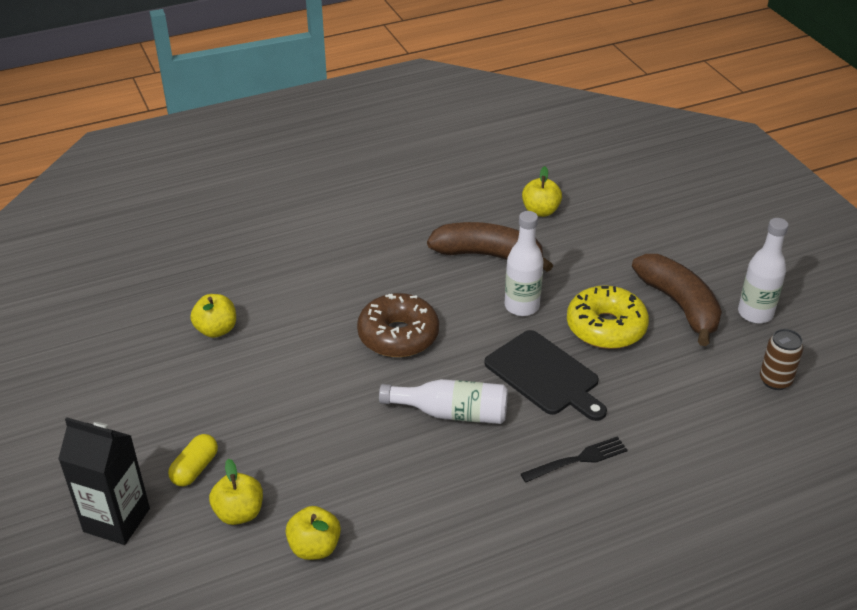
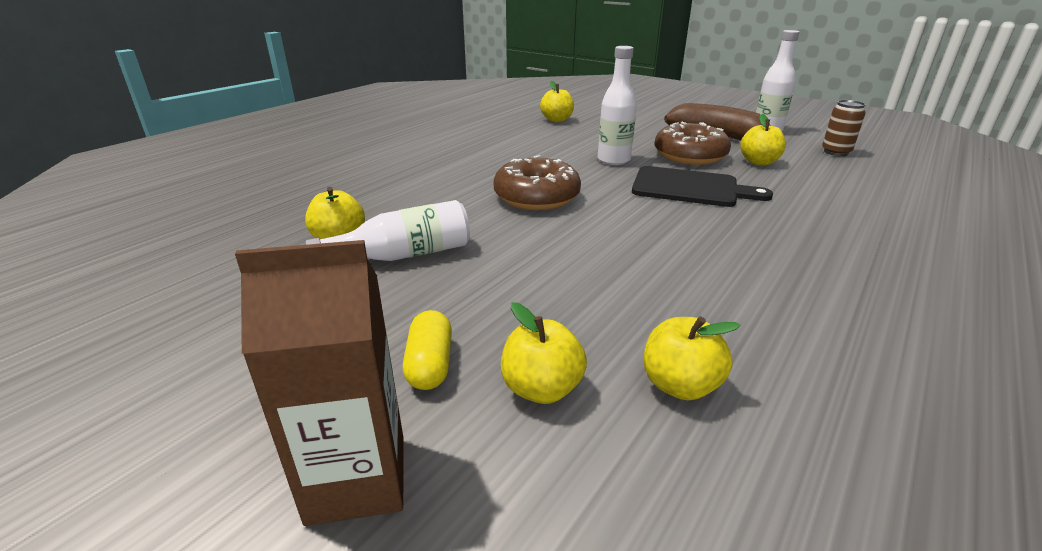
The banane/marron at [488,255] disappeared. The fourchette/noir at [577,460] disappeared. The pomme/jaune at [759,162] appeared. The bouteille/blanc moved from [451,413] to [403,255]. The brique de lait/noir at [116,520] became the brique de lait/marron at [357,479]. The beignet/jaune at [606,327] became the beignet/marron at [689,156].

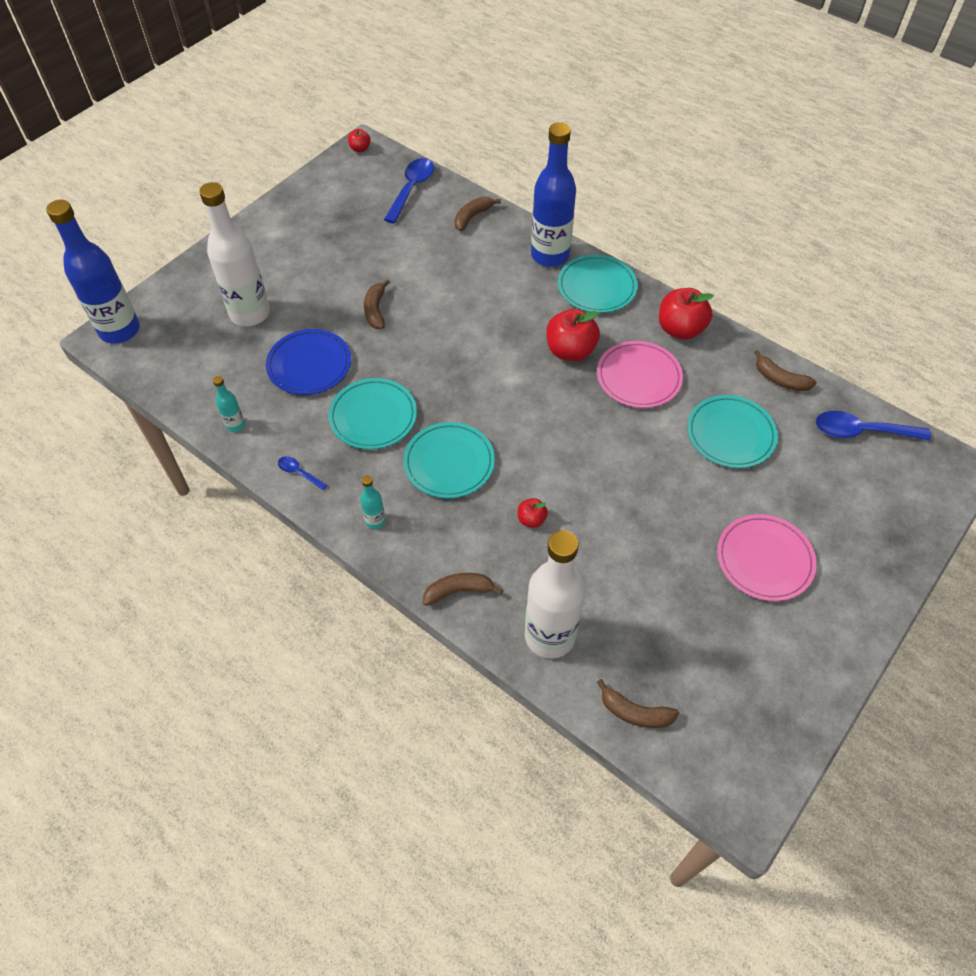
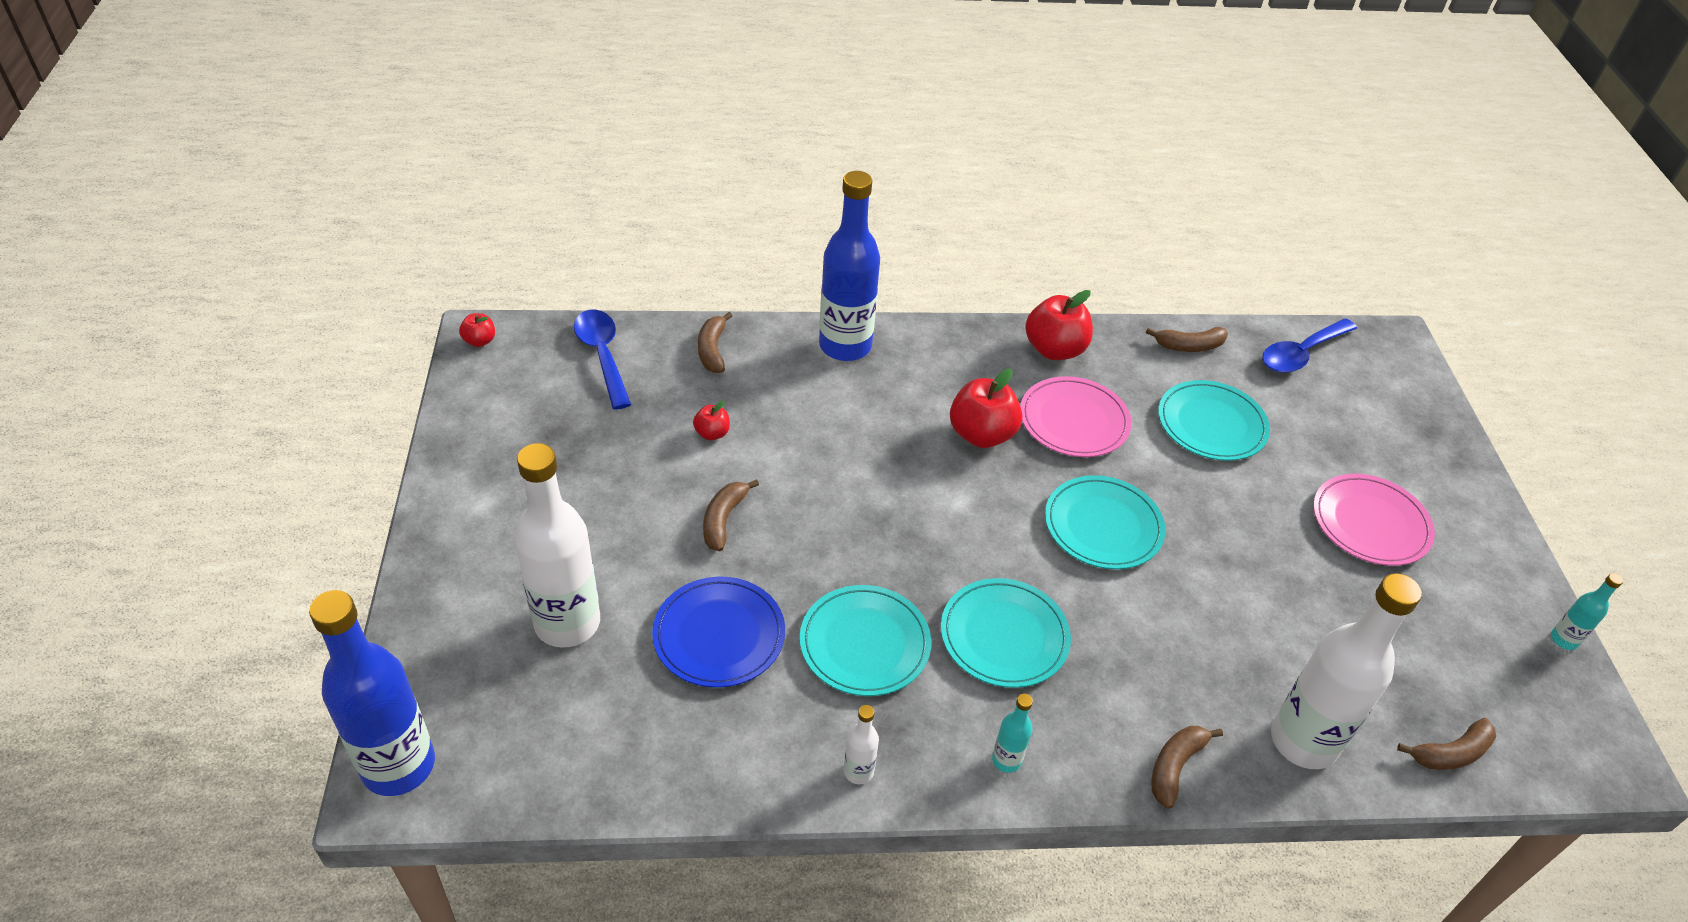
The bouteille/turquoise moved from [235,425] to [1563,640]. The pomme/rouge moved from [531,519] to [712,433]. The assiette/turquoise moved from [596,287] to [1103,526]. The cuillère/bleu at [299,473] was replaced by the bouteille/blanc at [858,771]. The banane/marron at [376,310] turned 60 degrees clockwise.

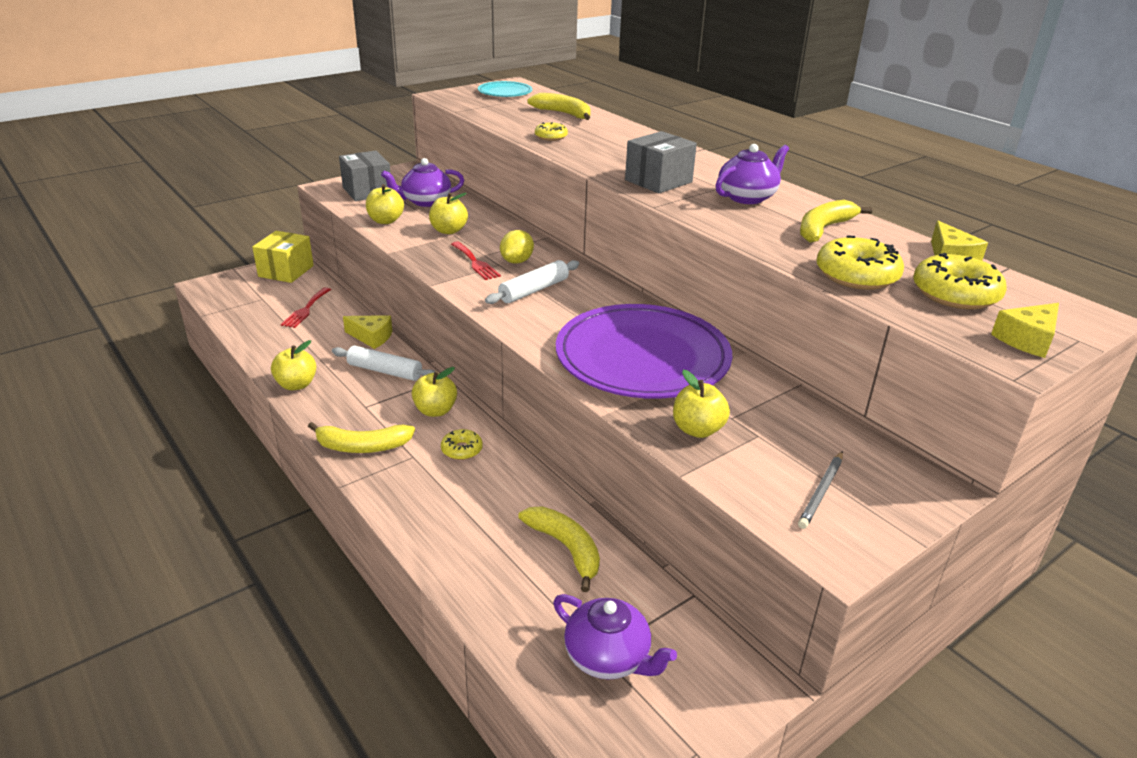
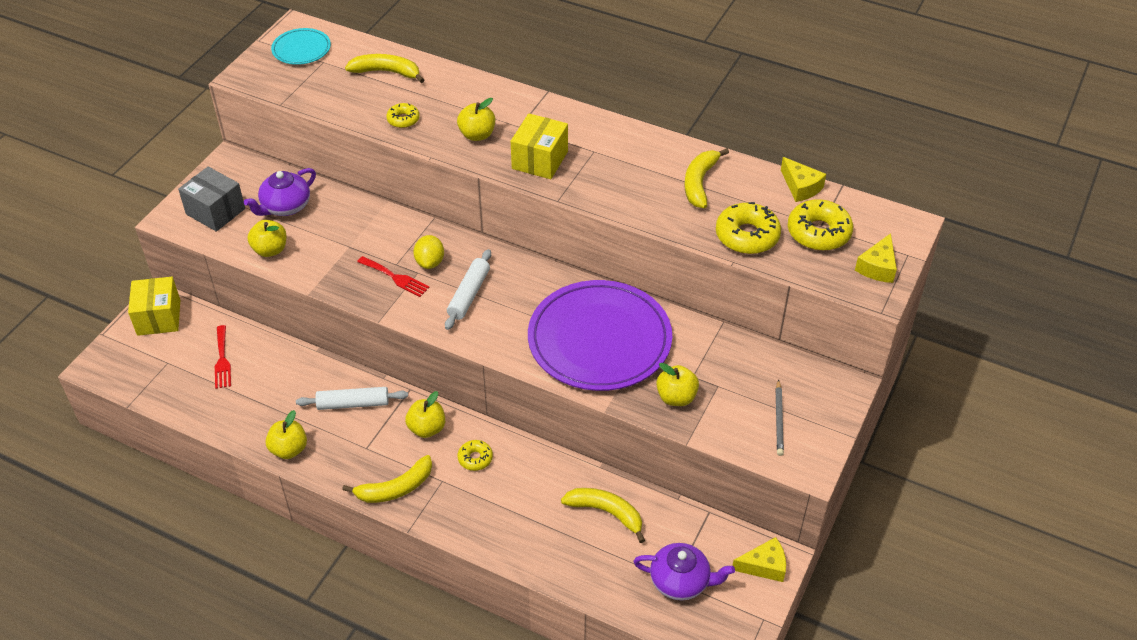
The théière/violet at [747,197] disappeared. The fromage/jaune moved from [372,337] to [764,566]. The pomme/jaune moved from [448,230] to [477,135]. The boîte/gris at [658,181] became the boîte/jaune at [539,160].

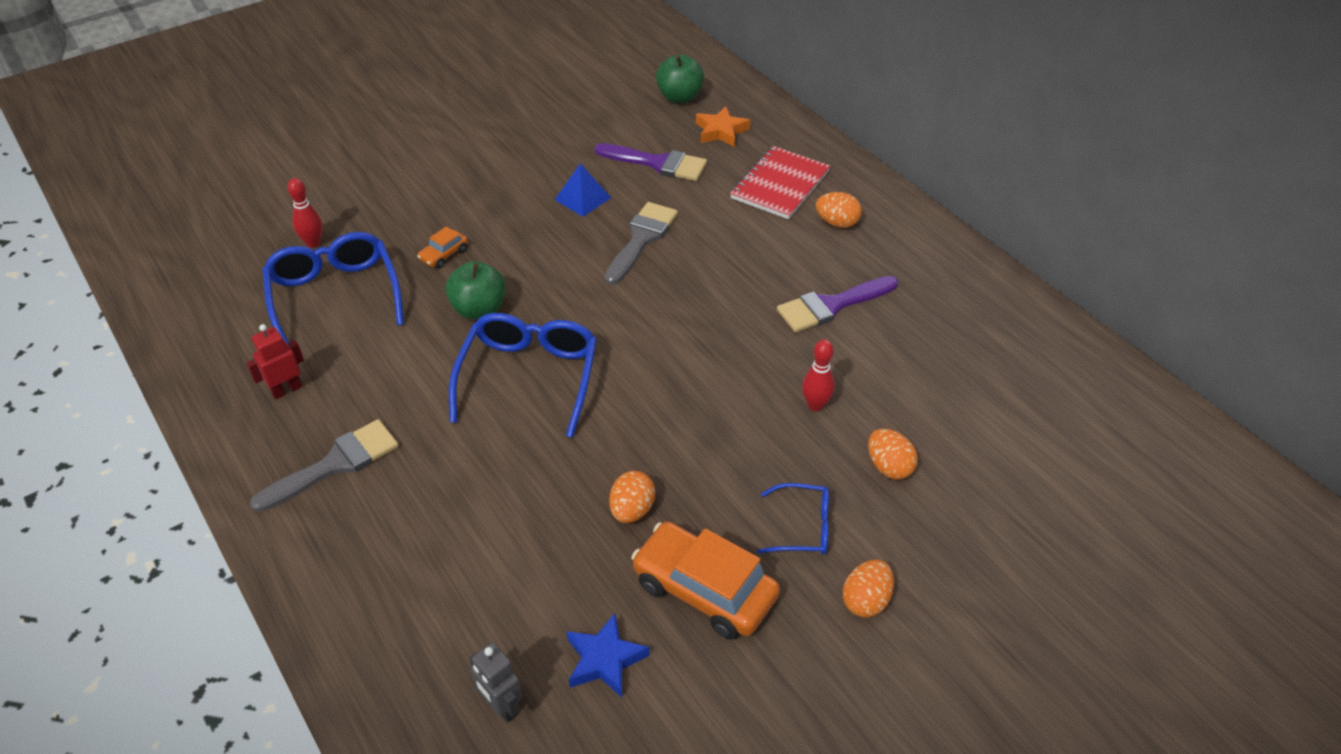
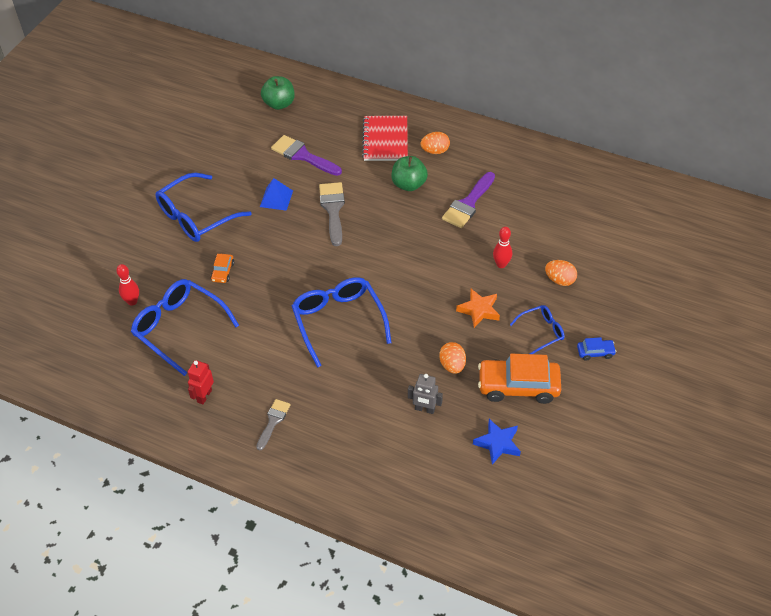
The lunettes/bleu at [196,216] appeared. The pomme/vert moved from [479,309] to [409,184]. The robot/gris moved from [501,706] to [424,409]. The étoile/orange moved from [721,131] to [479,310]. The œuf/orange at [866,600] was replaced by the voiture/bleu at [595,352]. The pinceau/violet at [658,163] turned 135 degrees counterclockwise. The pinceau/gris at [335,464] changed to 0.62 times the size.

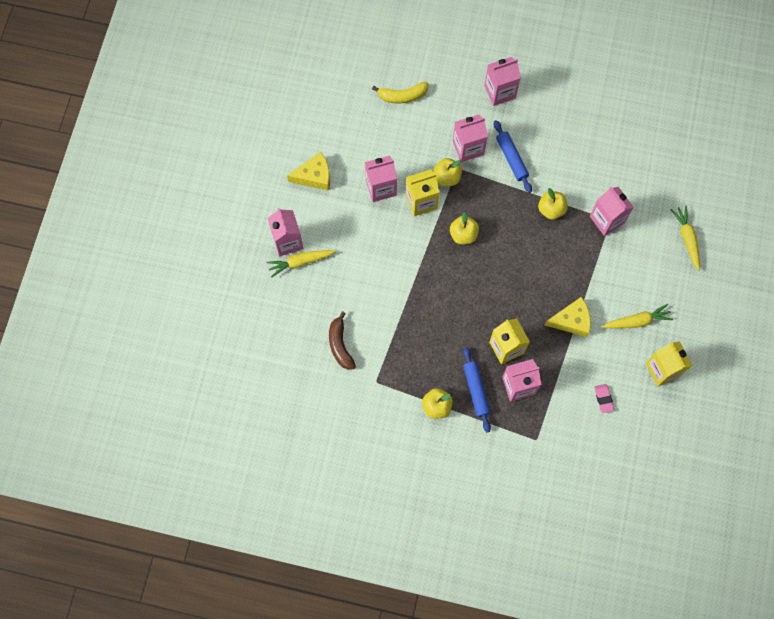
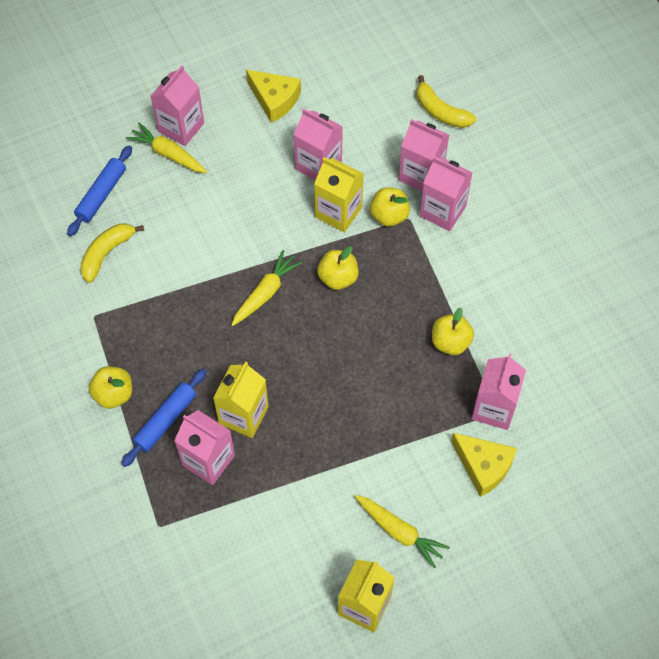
The gomme/rose at [603,399] disappeared. The brique de lait/rose moved from [499,92] to [421,175]. The rouleau à pâtisserie/bleu moved from [511,159] to [101,195]. The fromage/jaune moved from [571,321] to [483,466]. The carotte/jaune moved from [687,238] to [265,293]. The banane/marron at [340,345] became the banane/jaune at [107,253].

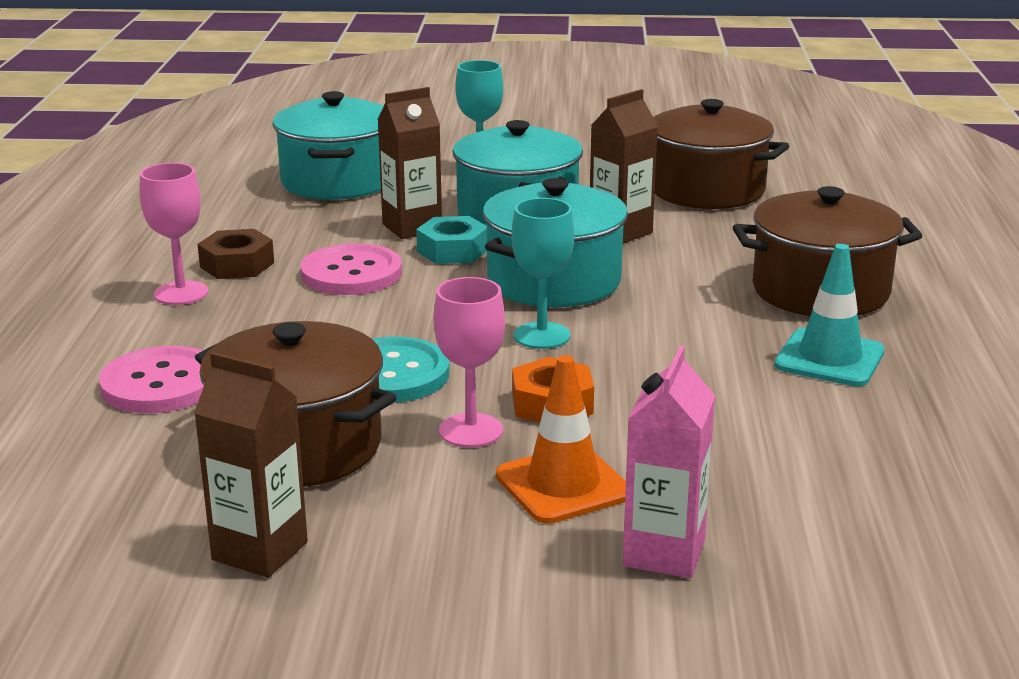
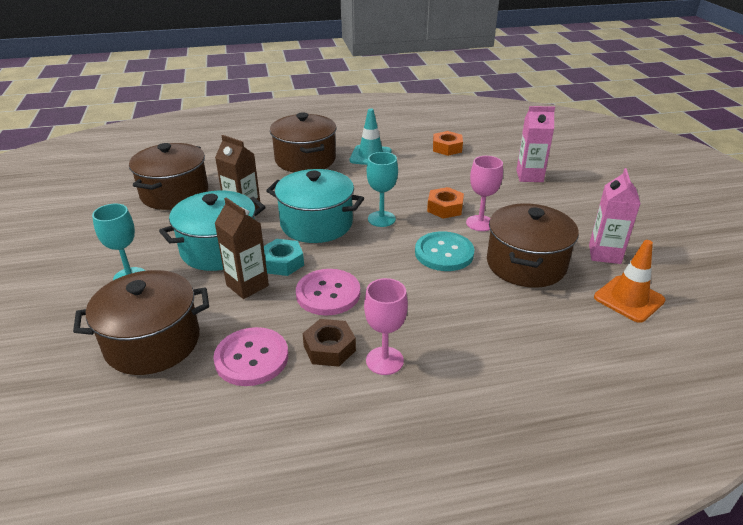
The écrou/orange at [447,148] appeared. The bouton/rose moved from [160,384] to [251,358]. The cône de chantier/orange moved from [563,485] to [629,299]. The brique de lait/marron at [260,551] became the brique de lait/rose at [604,254]. The marmite/turquoise at [338,181] became the marmite/marron at [153,342].

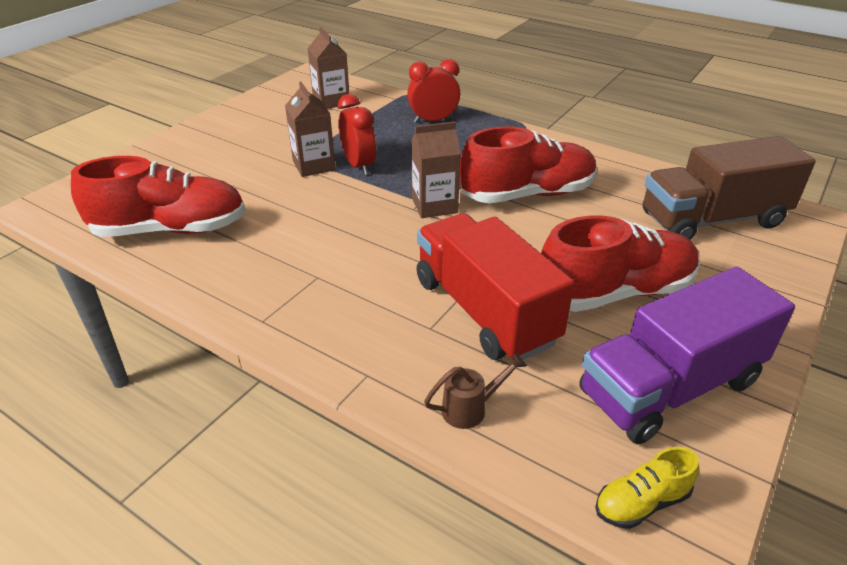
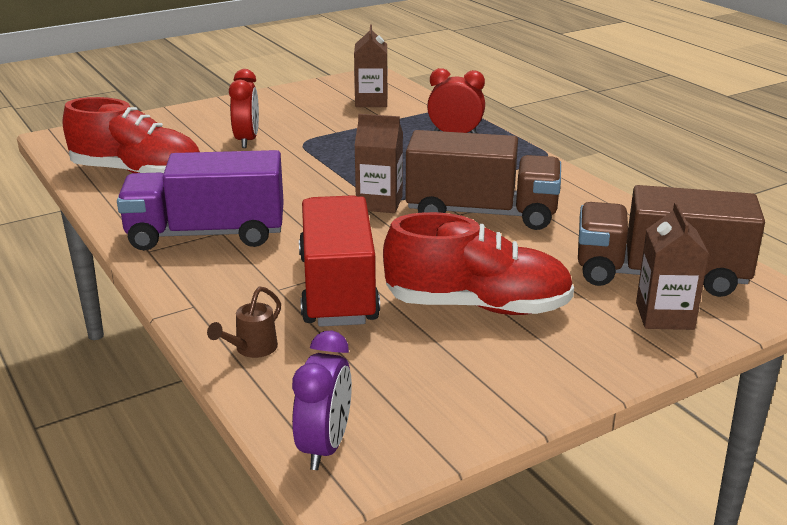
The brique de lait/marron moved from [314,165] to [664,316]. The réveil/rouge moved from [359,166] to [247,140]. The camion/violet moved from [670,387] to [206,234]. The chaussure/rouge at [527,194] was replaced by the camion/marron at [481,213]. The chaussure/jaune at [641,502] was replaced by the réveil/violet at [325,447]. The arrosoir/marron at [470,409] turned 120 degrees clockwise.

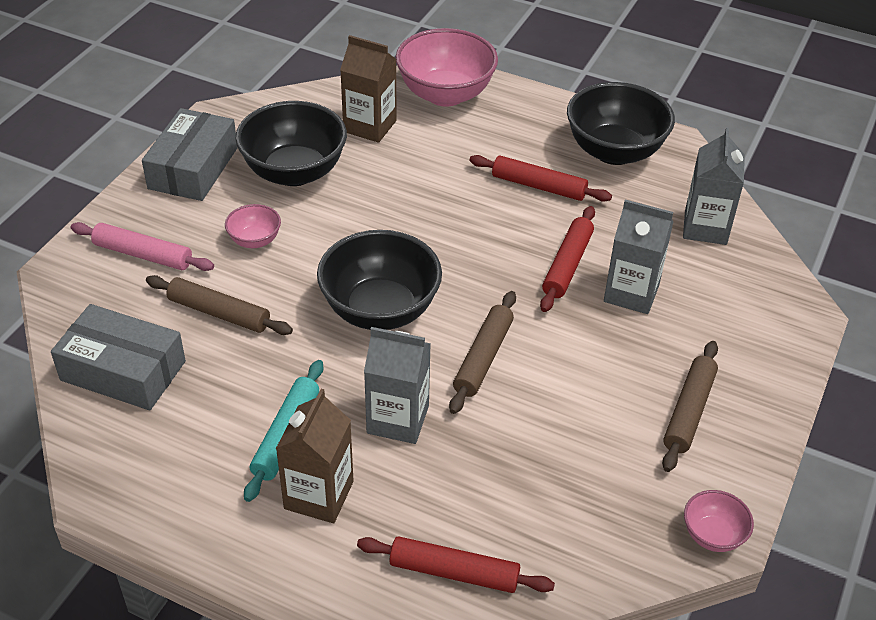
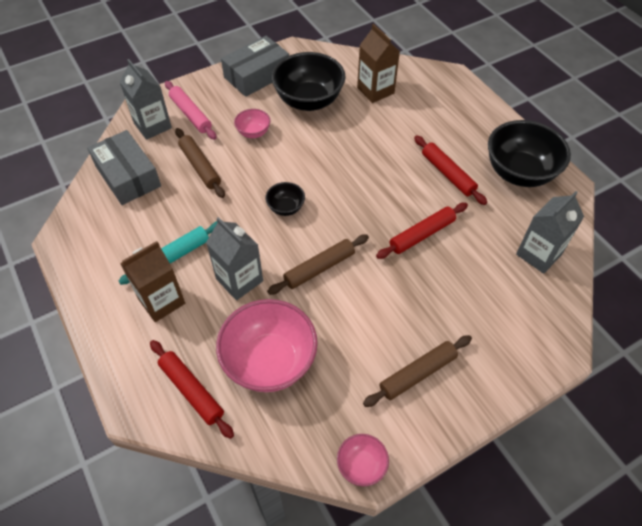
The bol/rose moved from [445,94] to [269,361]. The brique de lait/gris moved from [631,293] to [152,126]. The bol/noir at [380,310] changed to 0.48 times the size.

